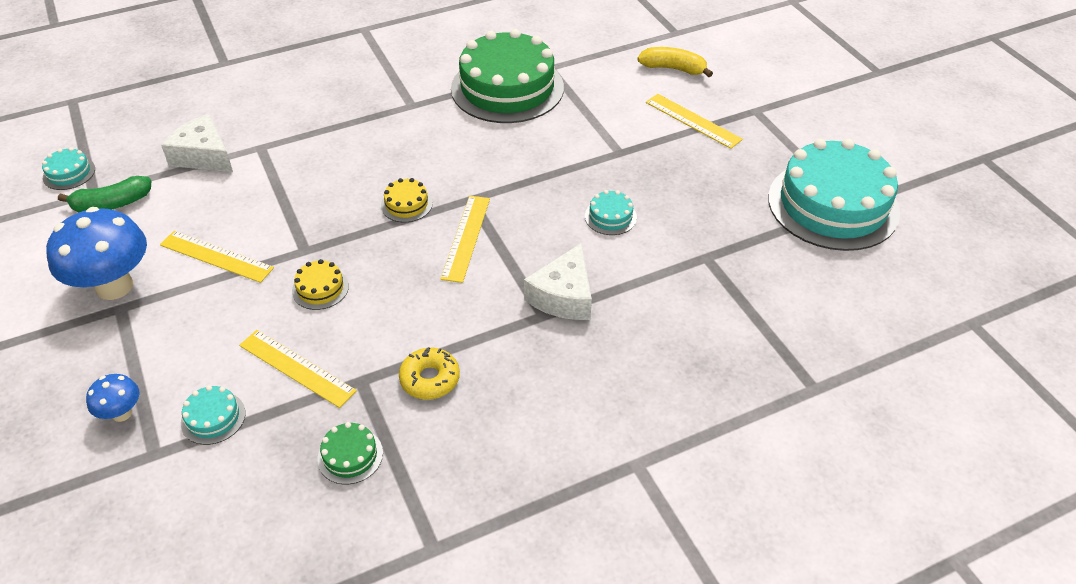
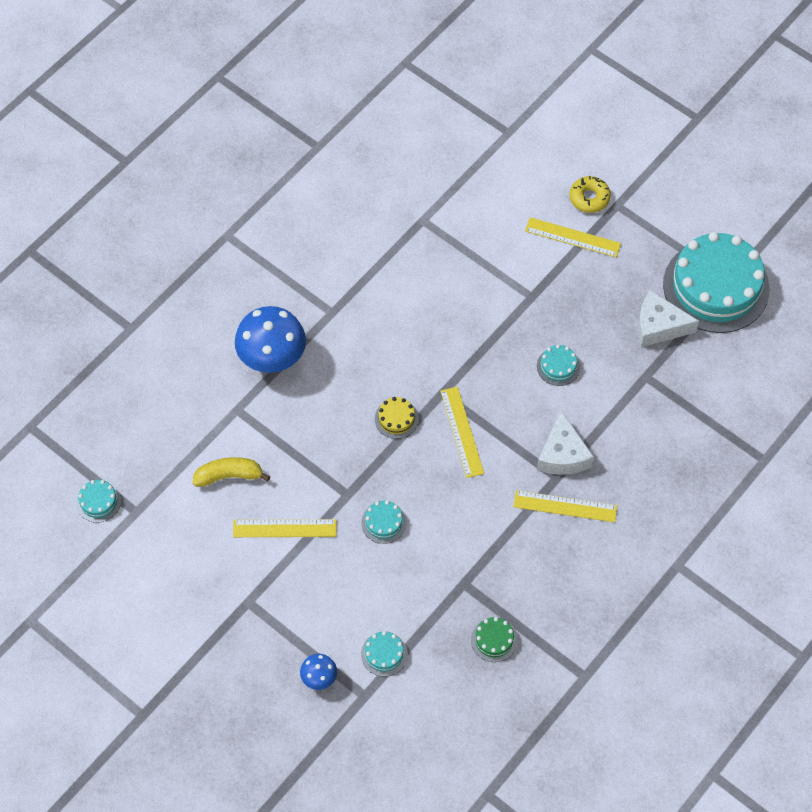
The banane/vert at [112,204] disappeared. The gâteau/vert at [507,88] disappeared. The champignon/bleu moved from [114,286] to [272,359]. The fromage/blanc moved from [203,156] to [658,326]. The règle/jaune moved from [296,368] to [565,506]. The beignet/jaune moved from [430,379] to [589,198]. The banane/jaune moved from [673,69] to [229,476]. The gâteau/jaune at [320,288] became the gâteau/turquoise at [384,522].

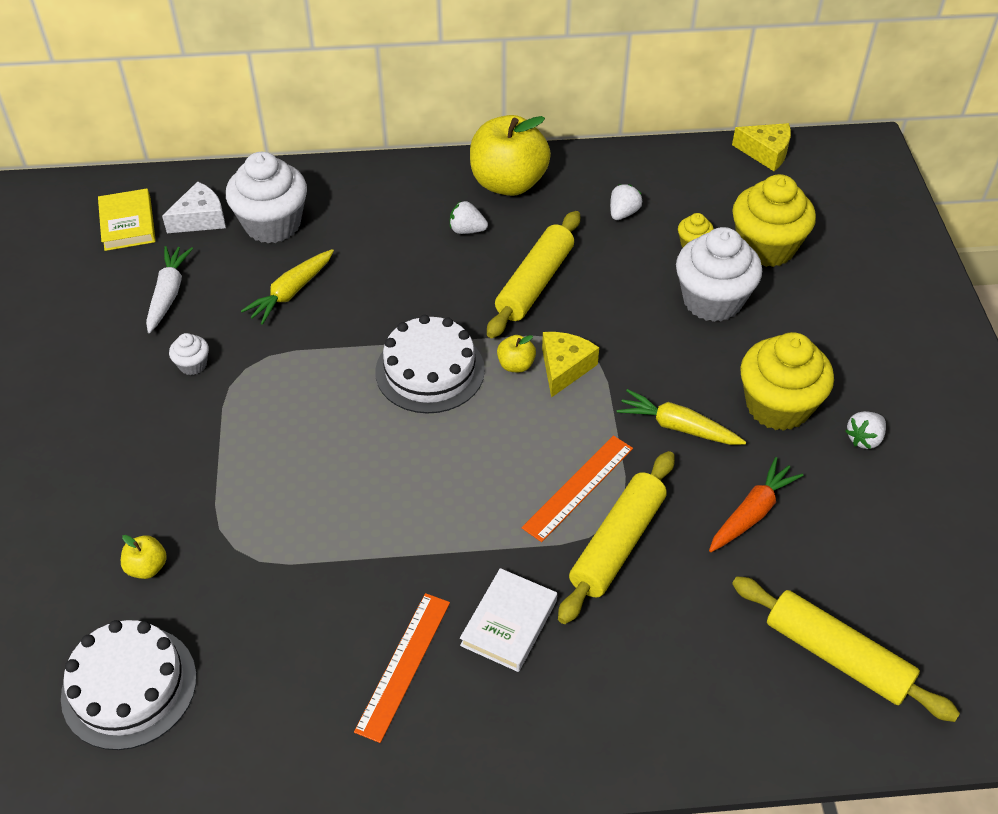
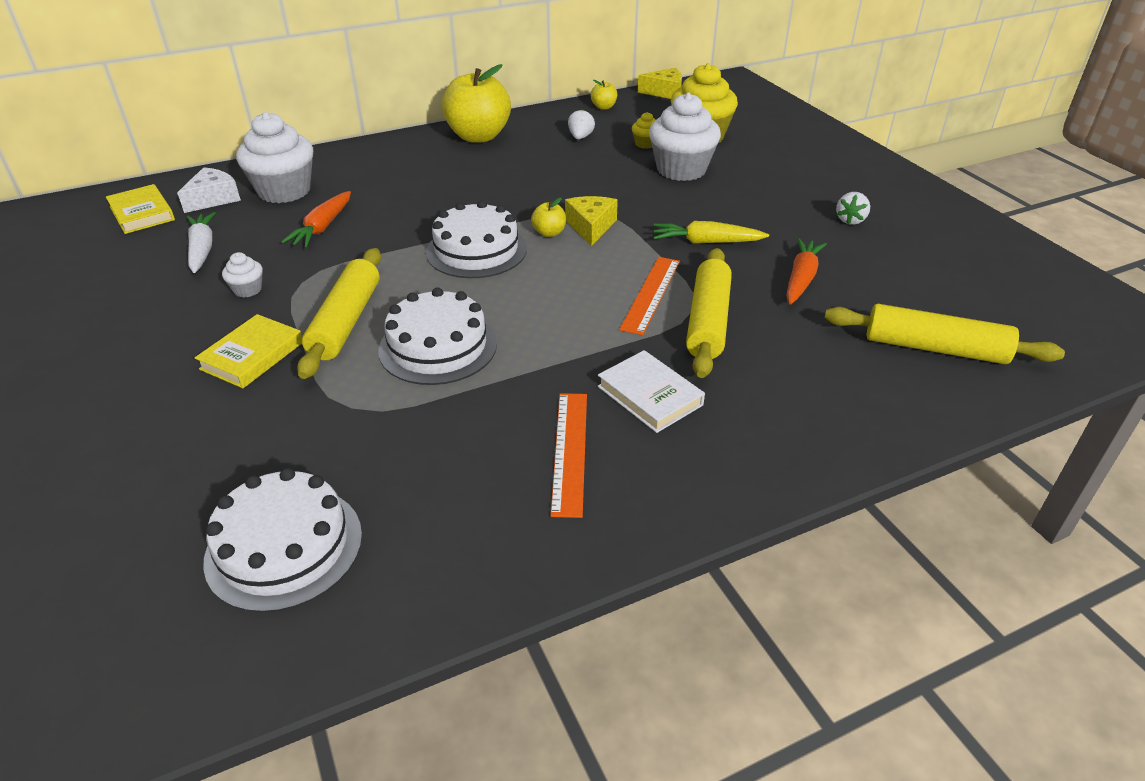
The fraise/blanc at [467,230] disappeared. The muffin/jaune at [778,406] disappeared. The livre/jaune at [252,356] appeared. The gâteau/blanc at [438,347] appeared. The pomme/jaune moved from [147,567] to [603,107]. The rouleau à pâtisserie/jaune moved from [535,283] to [346,321]. The carotte/jaune at [291,292] became the carotte/orange at [322,227]. The livre/blanc at [509,623] turned 45 degrees counterclockwise.

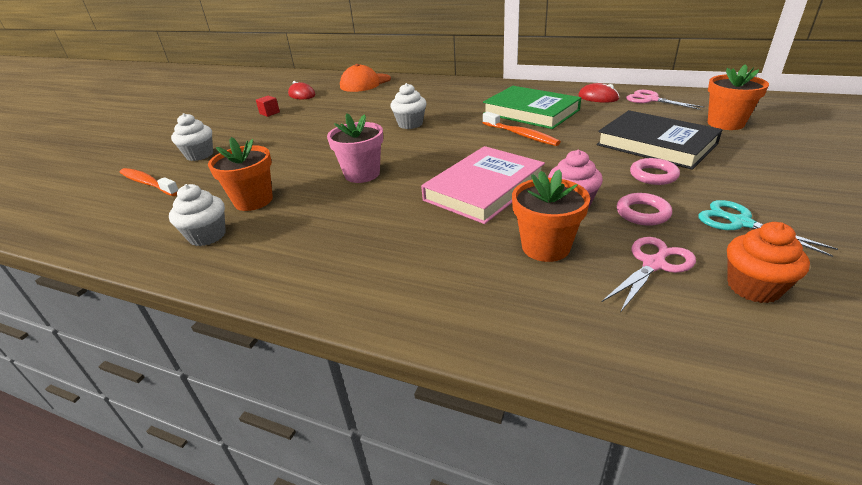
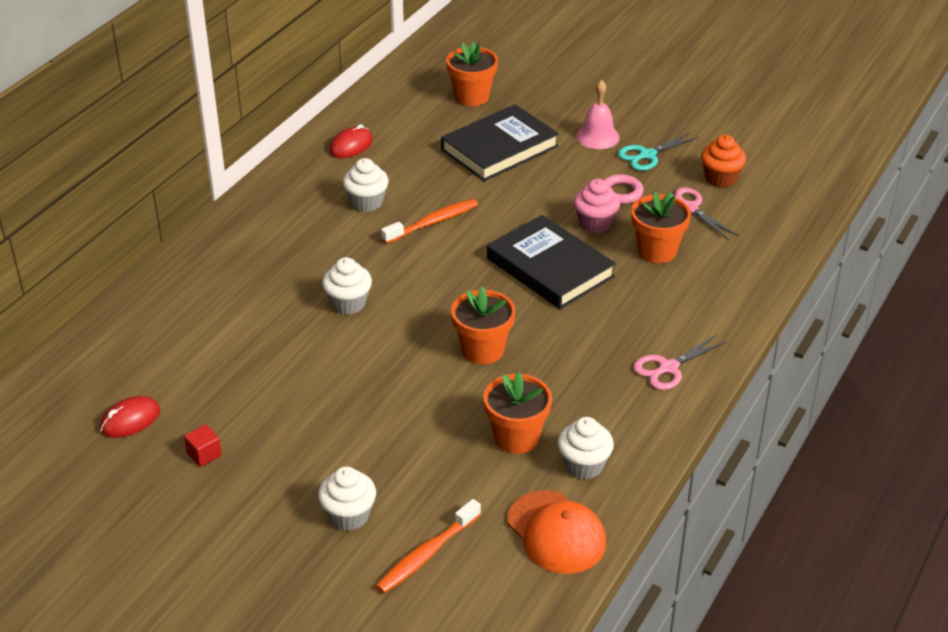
The anneau/rose at [653,175] disappeared. The cloche/rose at [597,137] appeared. The casquette/orange moved from [365,83] to [556,532]. The ciseaux/rose moved from [651,100] to [668,368]. The livre/vert at [531,112] was replaced by the muffin/blanc at [366,202]. The pot de fleurs/rose at [362,174] became the pot de fleurs/orange at [483,350]. The livre/rose at [484,189] became the livre/noir at [550,268].

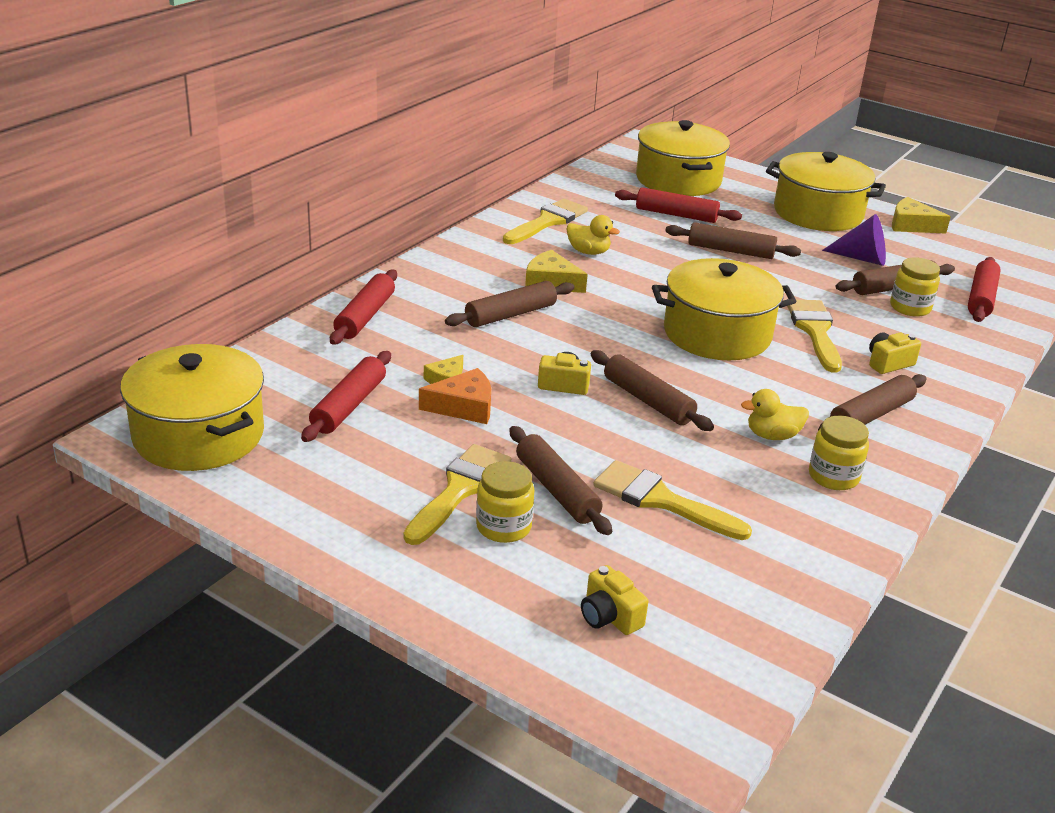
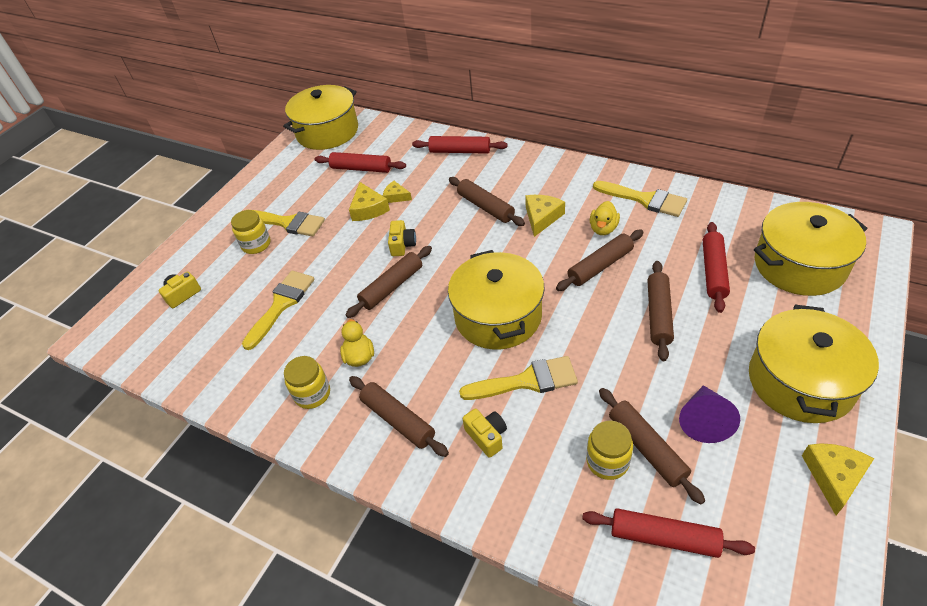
The rouleau à pâtisserie/marron moved from [557,490] to [600,266]. The fromage/orange at [464,407] became the fromage/jaune at [368,209].

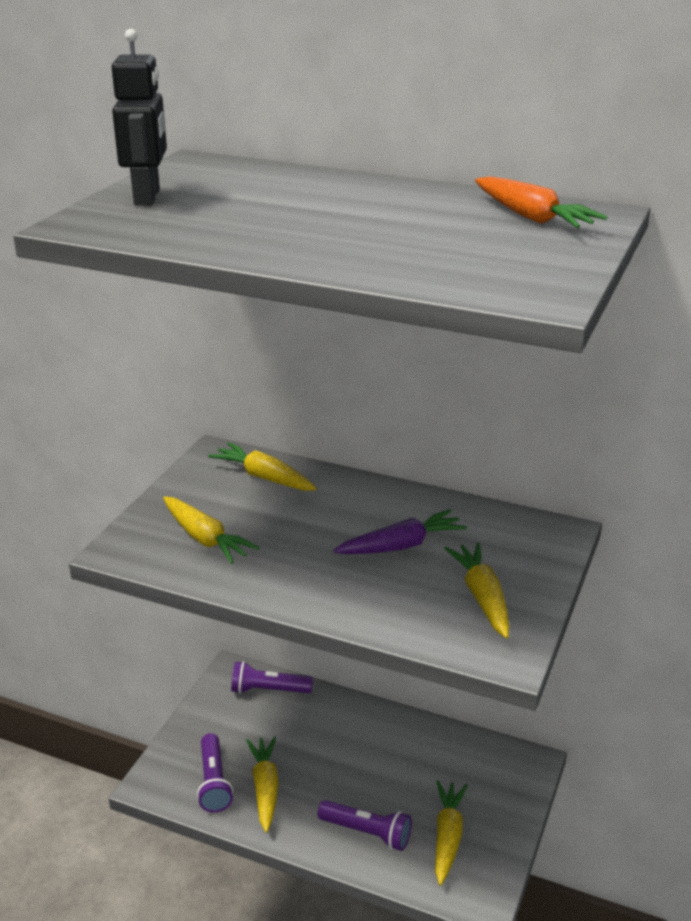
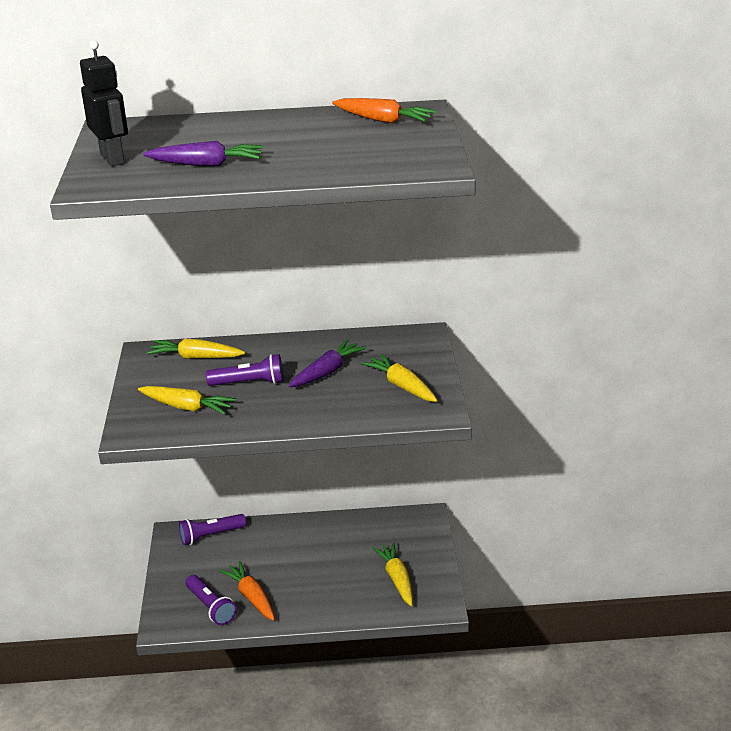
The carotte/violet at [206,164] appeared. The lampe de poche/violet moved from [367,832] to [249,383]. The carotte/jaune at [265,788] became the carotte/orange at [251,597].

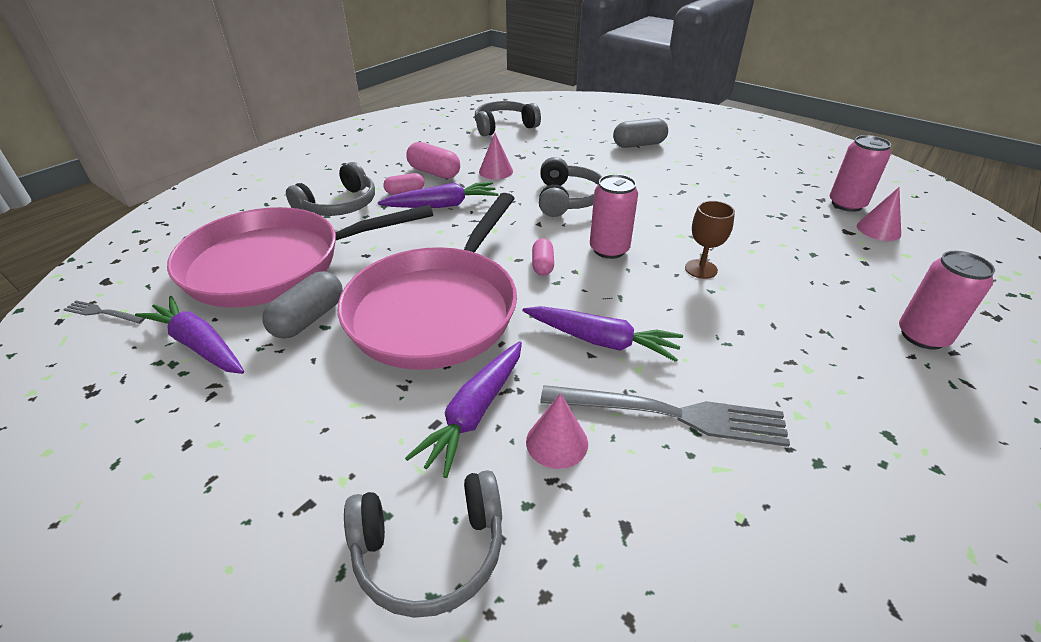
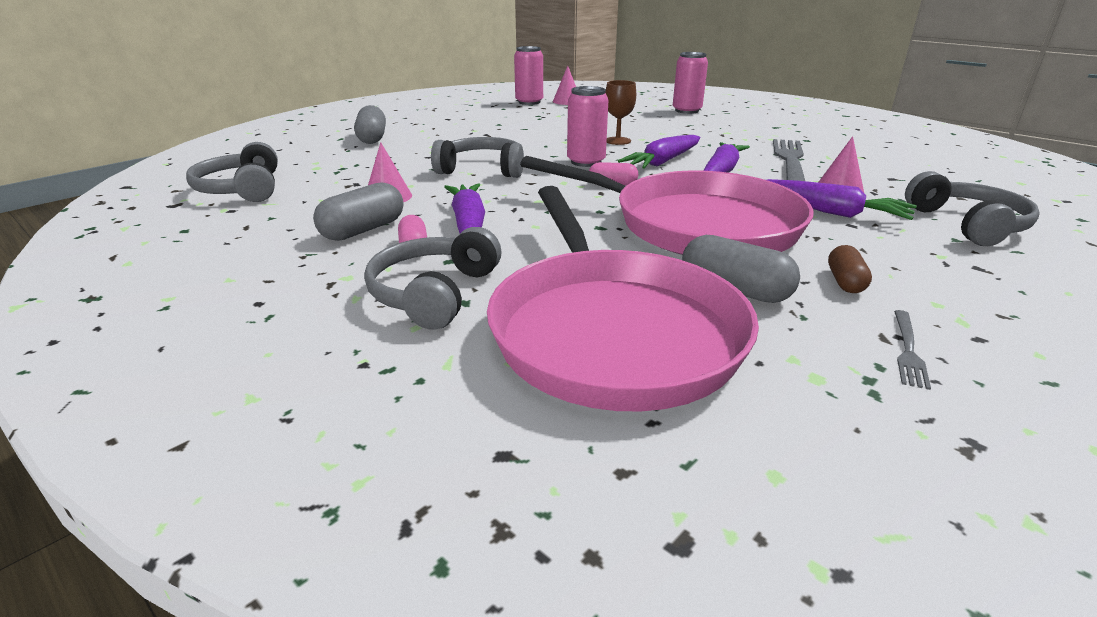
The gélule/marron at [845,282] appeared. The fourchette/gris moved from [102,313] to [908,350]. The carotte/violet moved from [198,345] to [663,162]. The gélule/rose at [434,172] became the gélule/gris at [363,230]. The casque audio/gris at [339,205] turned 120 degrees counterclockwise.

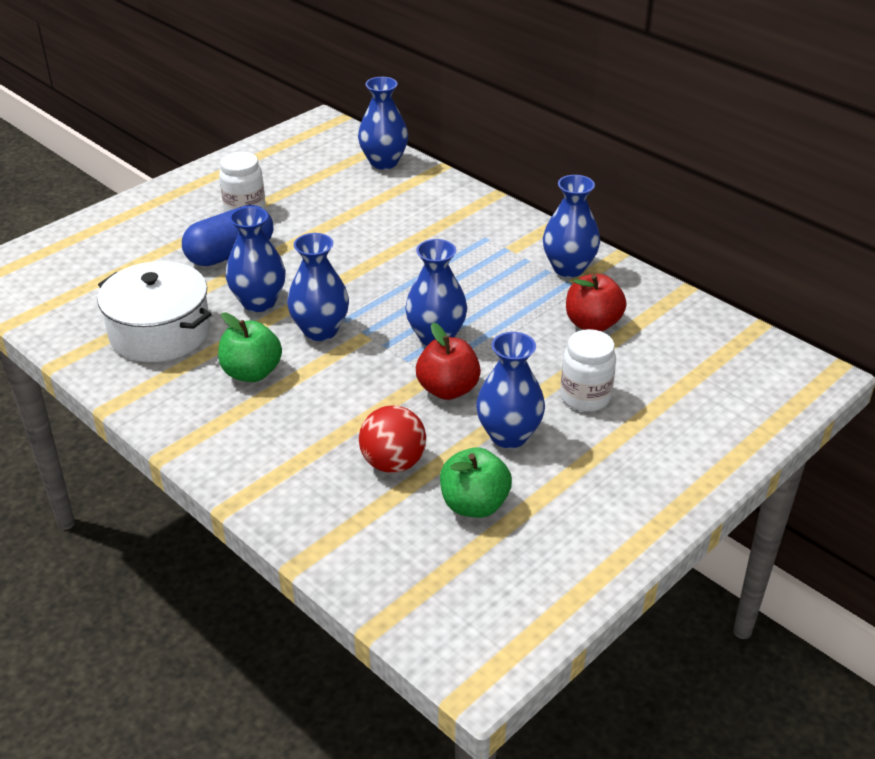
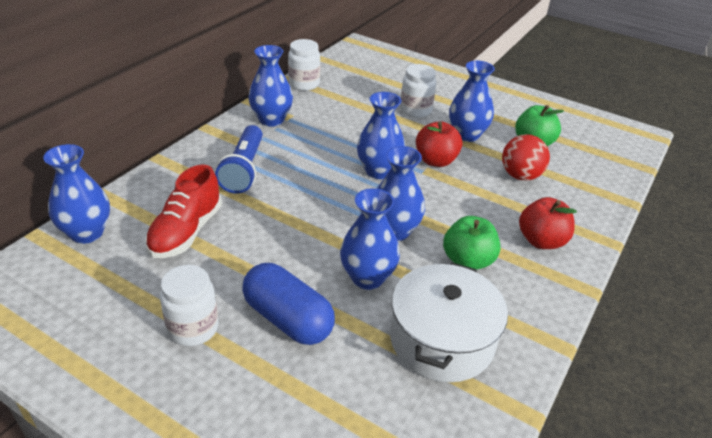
The chaussure/rouge at [186,232] appeared. The lampe de poche/bleu at [244,169] appeared. The bocal/blanc at [304,84] appeared. The pomme/rouge moved from [592,324] to [541,241].

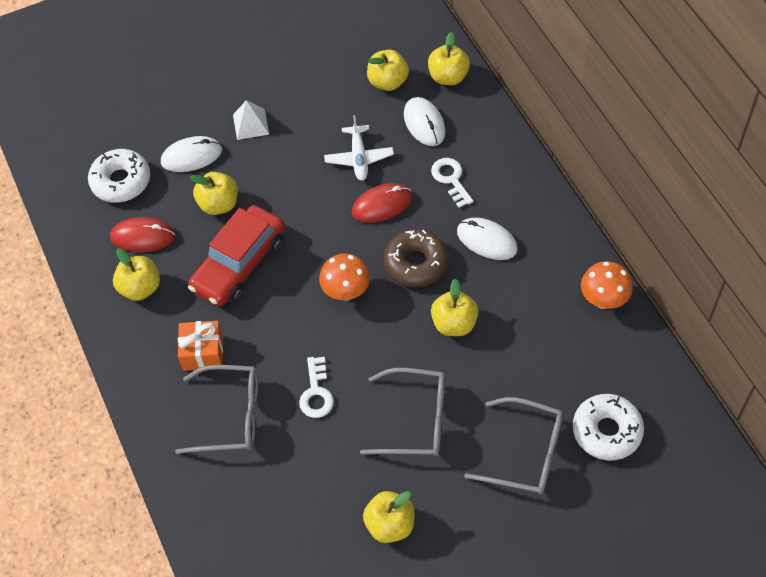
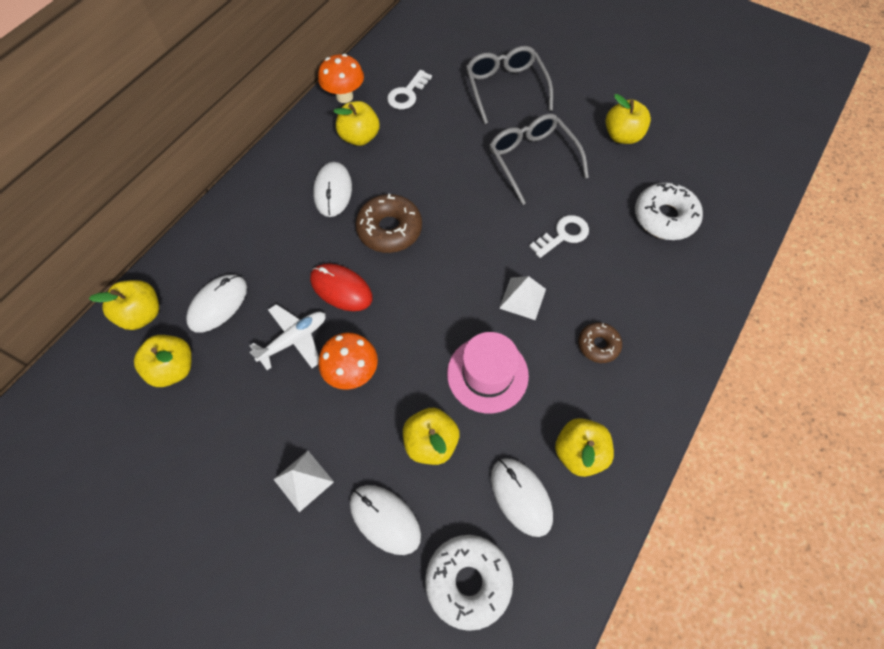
The lunettes/gris at [230,416] disappeared. The pyramide/blanc at [522,298] appeared. The champignon/orange moved from [346,292] to [352,372]. The clé/blanc moved from [451,179] to [407,94]. The pomme/jaune moved from [454,323] to [359,137]. The beignet/blanc moved from [606,431] to [664,217]. The cadeau/orange at [203,353] was replaced by the beignet/marron at [598,345]. The voiture/rouge at [239,264] was replaced by the chapeau/rose at [487,374]. The souris/rouge at [143,236] became the souris/blanc at [521,496].

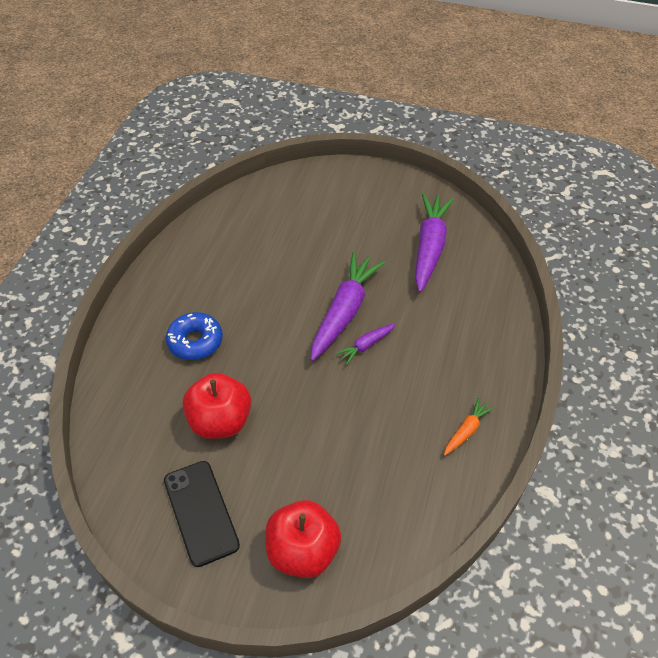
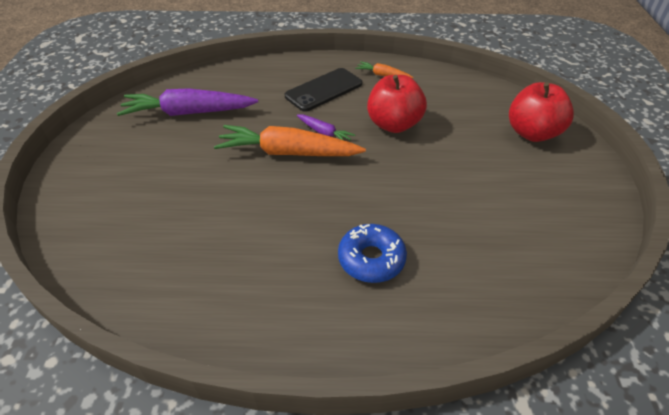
The téléphone/noir moved from [201,512] to [324,90]. The pomme/rouge moved from [220,421] to [394,124]. The carotte/violet at [344,312] became the carotte/orange at [288,152].

